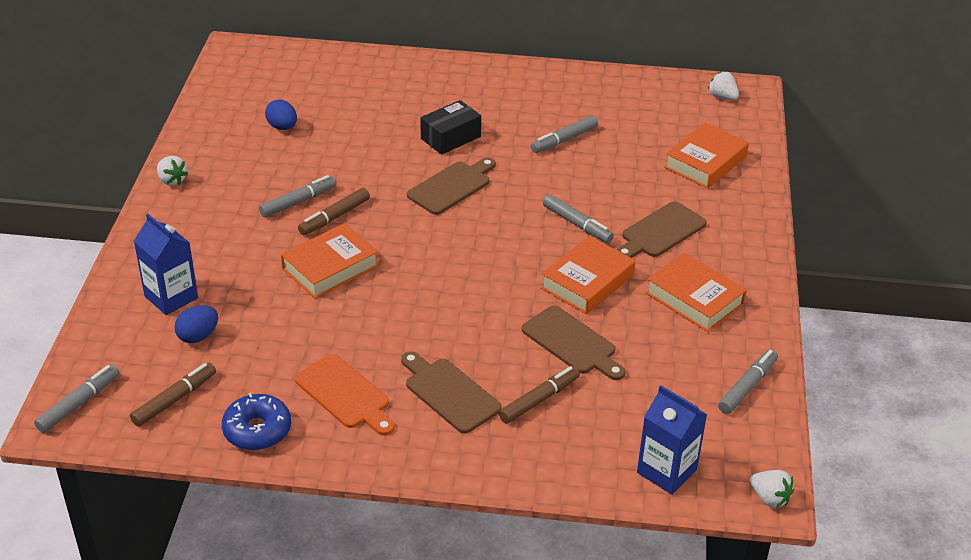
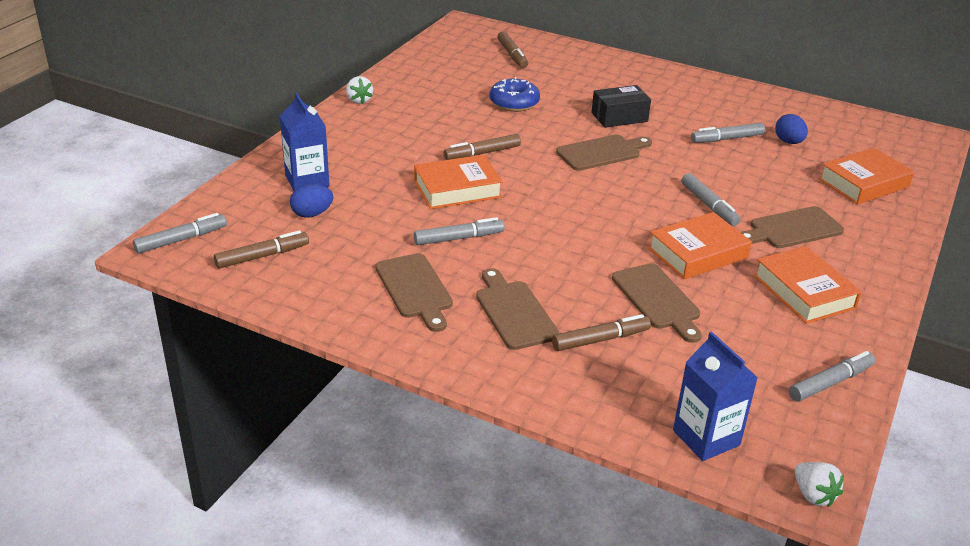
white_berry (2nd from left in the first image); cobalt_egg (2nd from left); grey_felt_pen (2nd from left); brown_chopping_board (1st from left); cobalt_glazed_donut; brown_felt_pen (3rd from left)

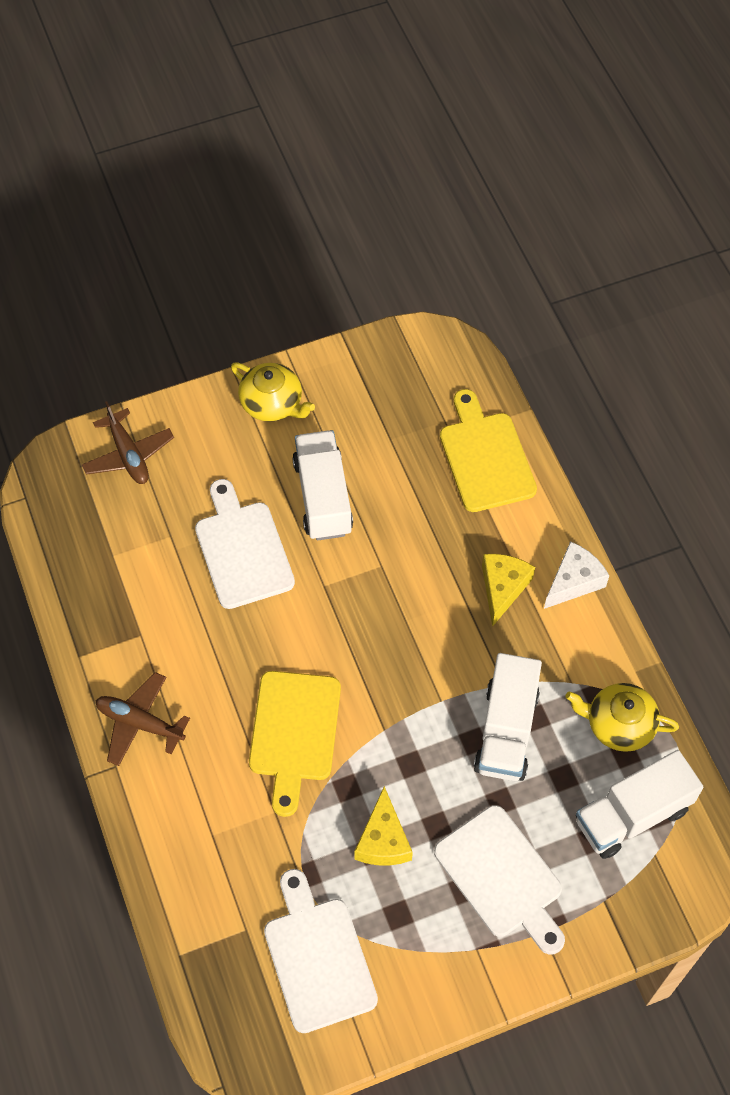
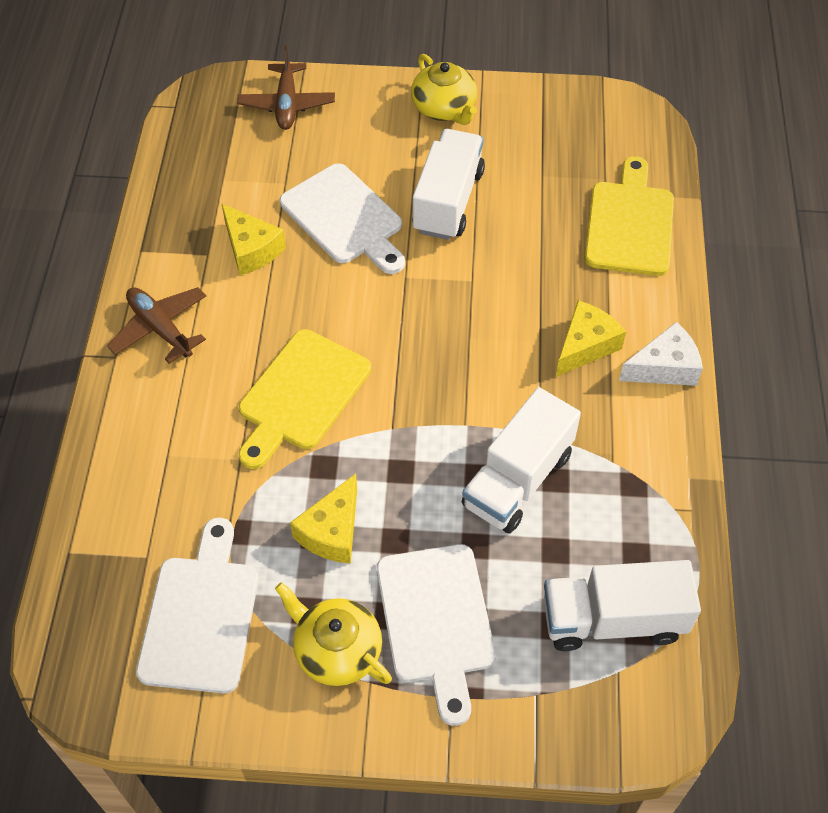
white_chopping_board (2nd from left); yellow_tea_pot (1st from left); yellow_cheese (1st from left)

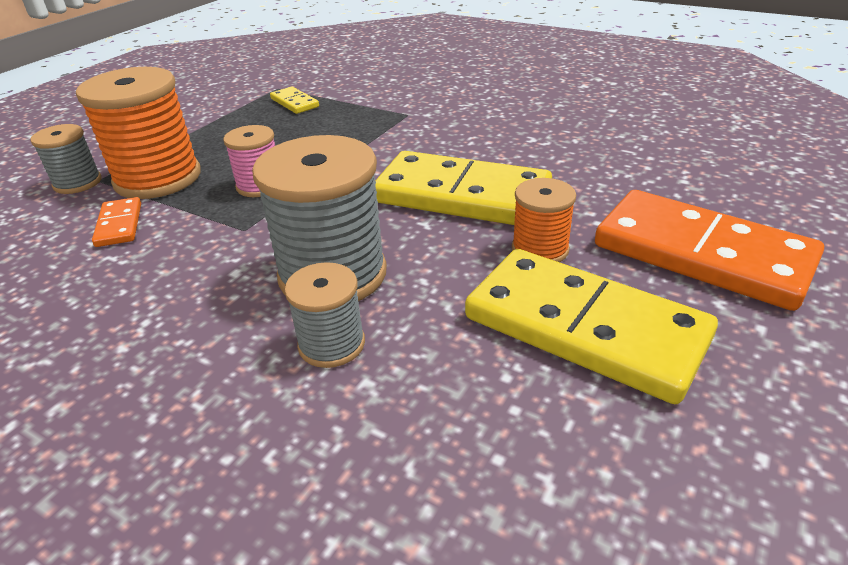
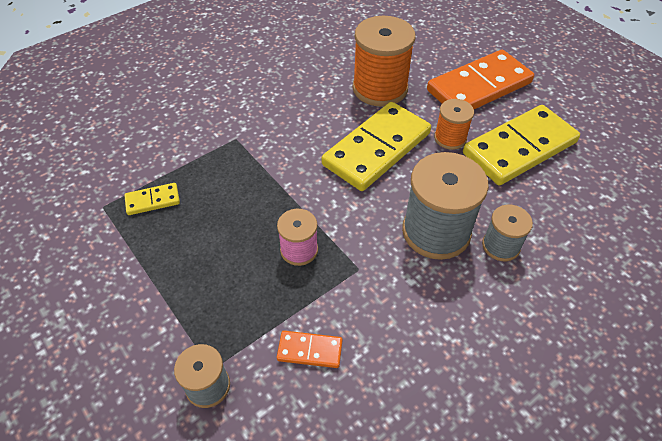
orange_bobbin (1st from left)

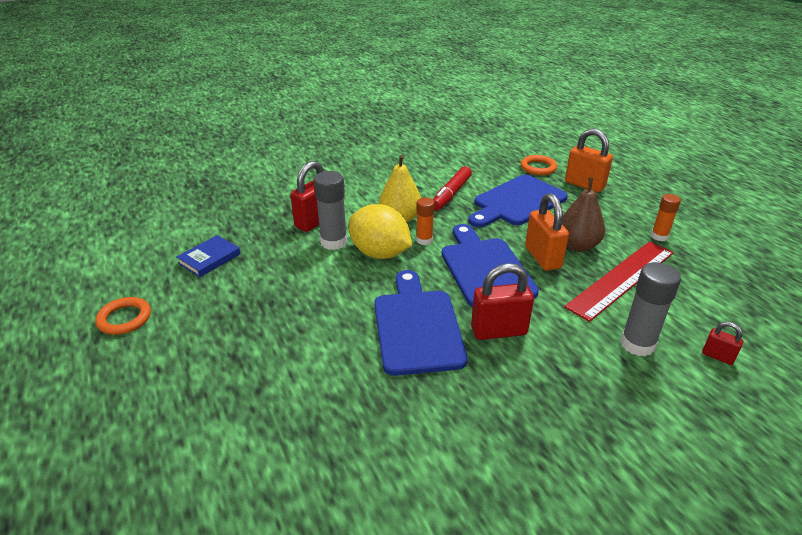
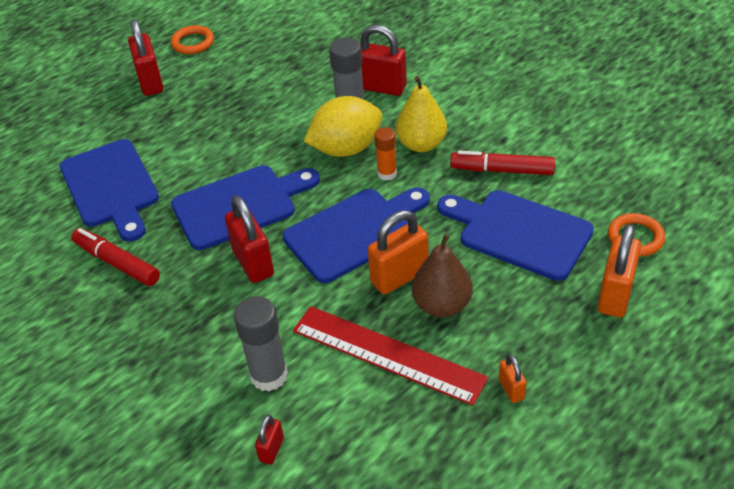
orange_padlock (2nd from left); yellow_toy_lemon; cobalt_hardback; red_padlock (1st from left); cobalt_chopping_board (1st from left); red_felt_pen (1st from left)

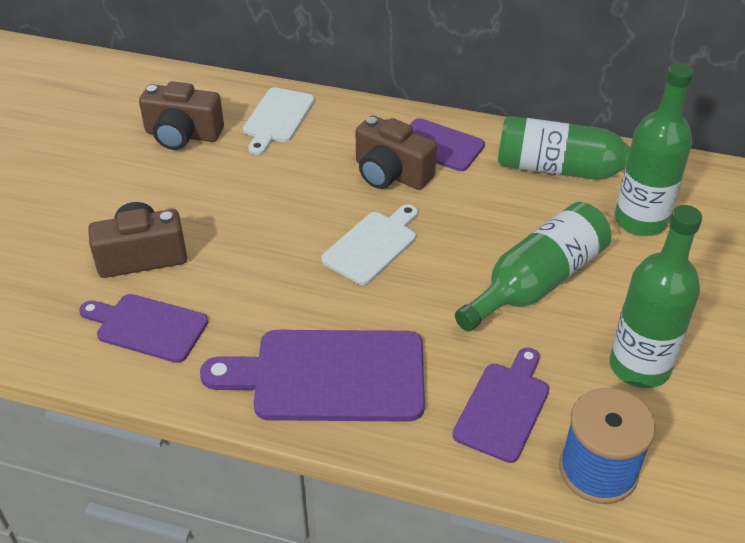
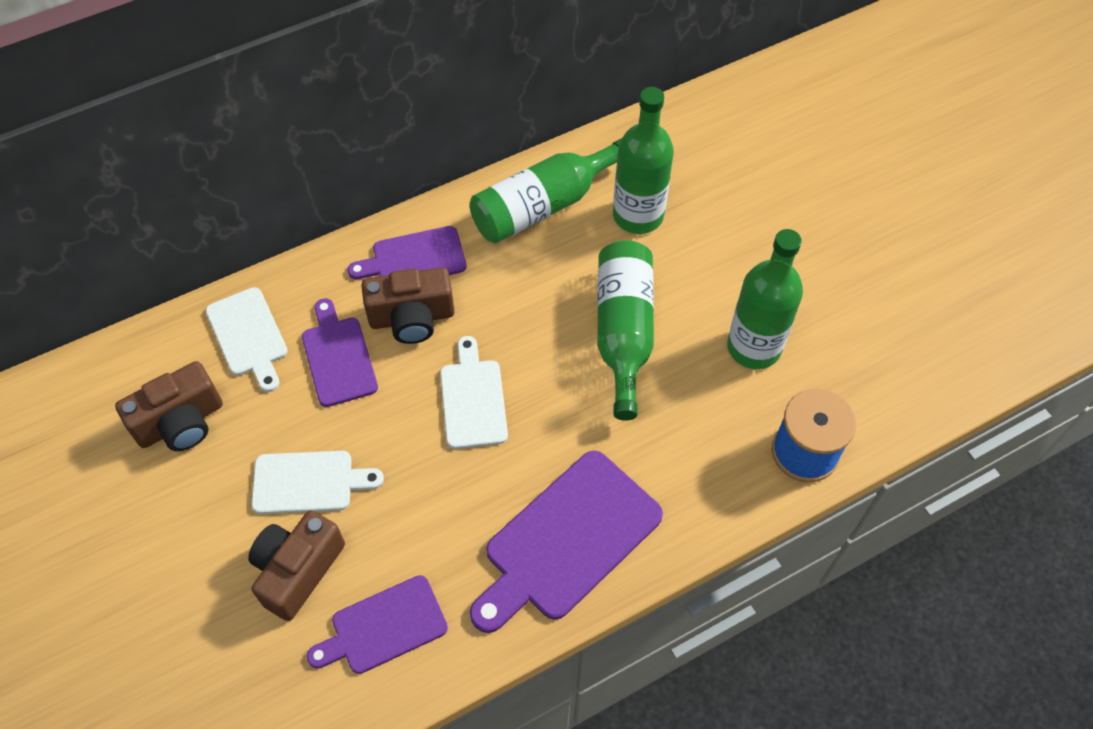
violet_chopping_board (1st from left); white_chopping_board (2nd from left)

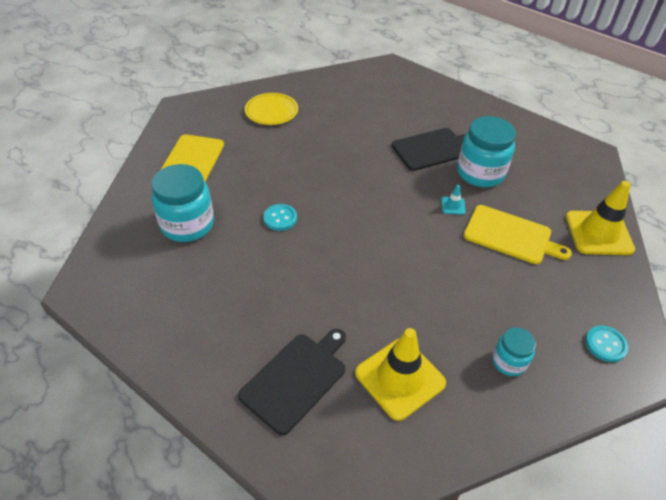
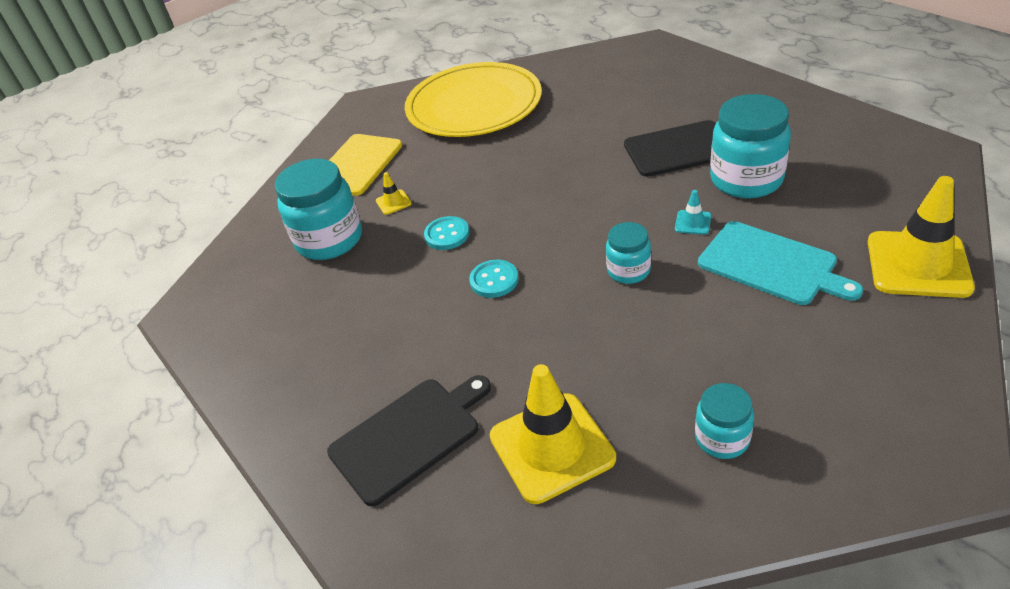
yellow_plate; aqua_chopping_board; aqua_button (2nd from left); yellow_road_cone (1st from left); aqua_jar (2nd from left)

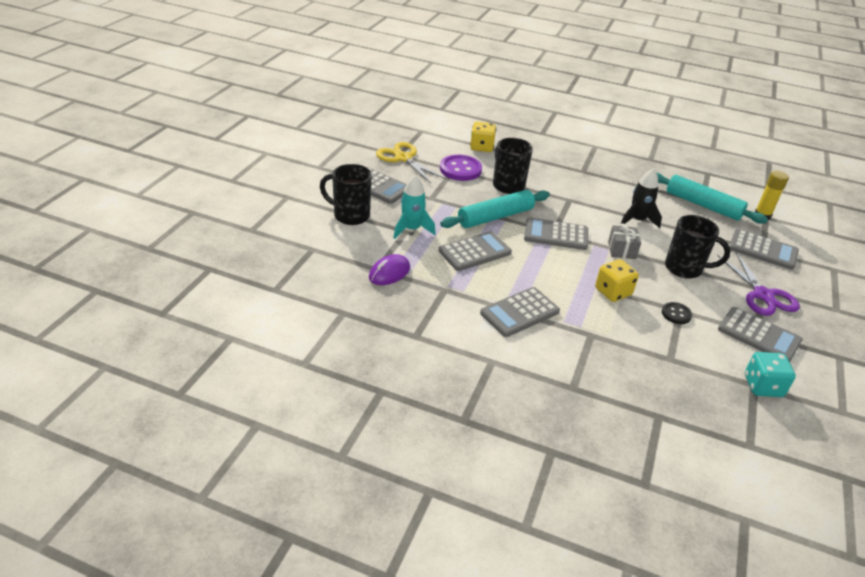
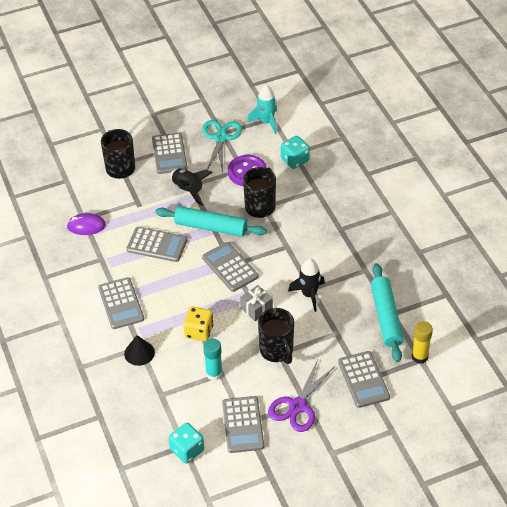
aqua_dice (2nd from left); aqua_shears; aqua_rocket; grey_pocket_calculator (1st from left); aqua_stick_of_glue; jet-black_rocket (1st from left); jet-black_solid_cone

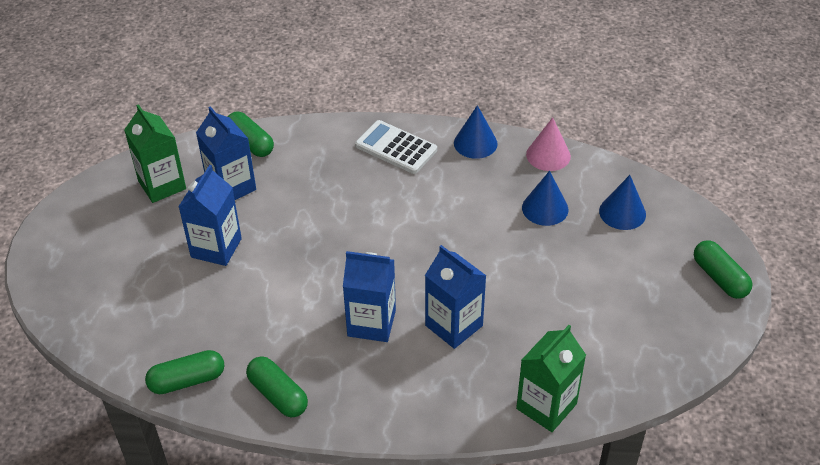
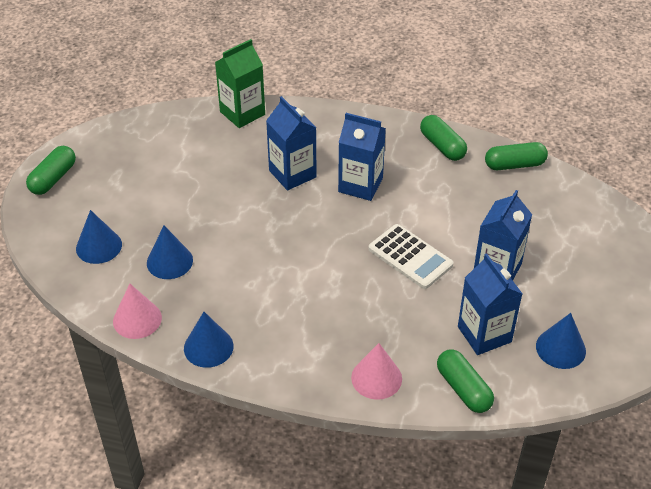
cobalt_solid_cone (4th from left); white_pocket_calculator; green_pill (1st from left); rose-pink_solid_cone (2nd from left)

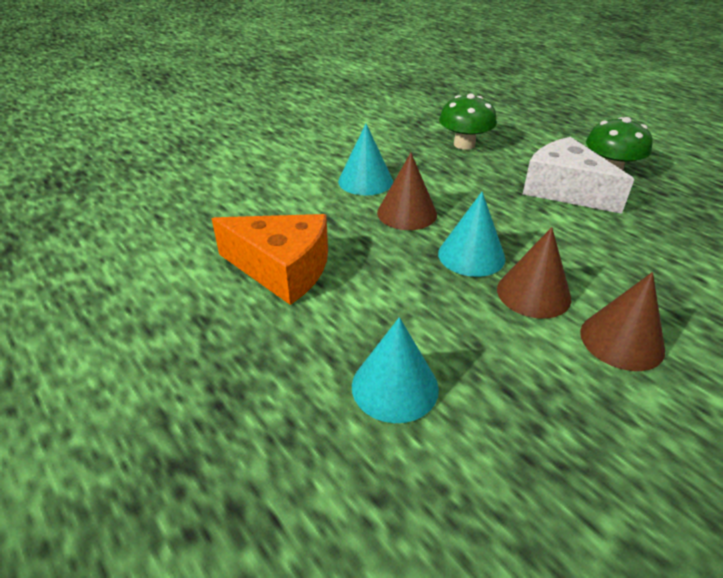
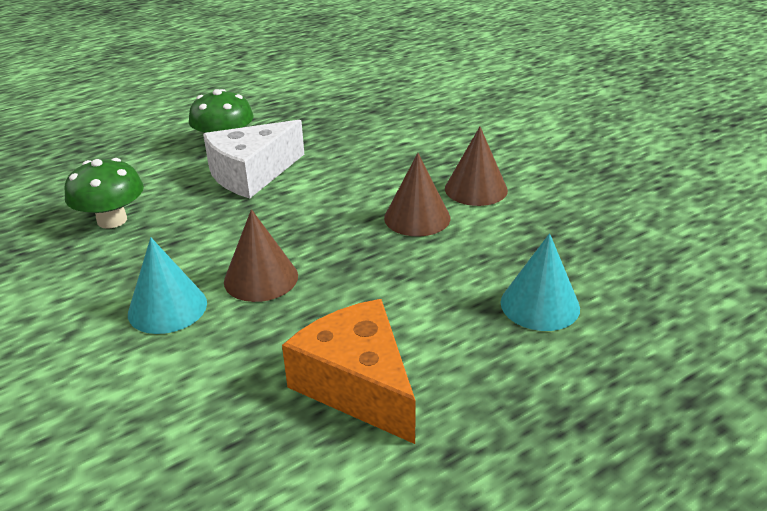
aqua_solid_cone (3rd from left in the first image); orange_cheese

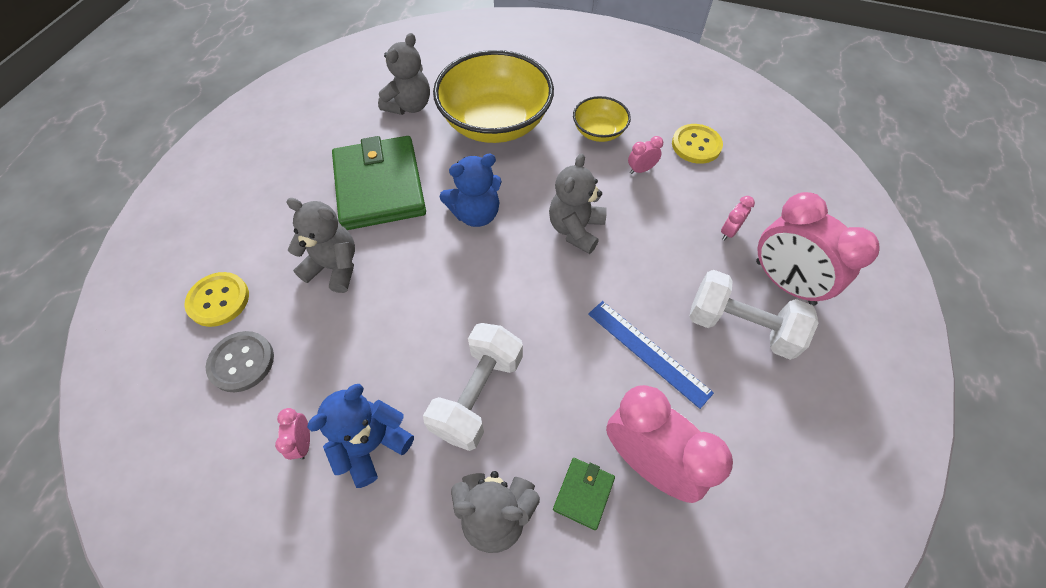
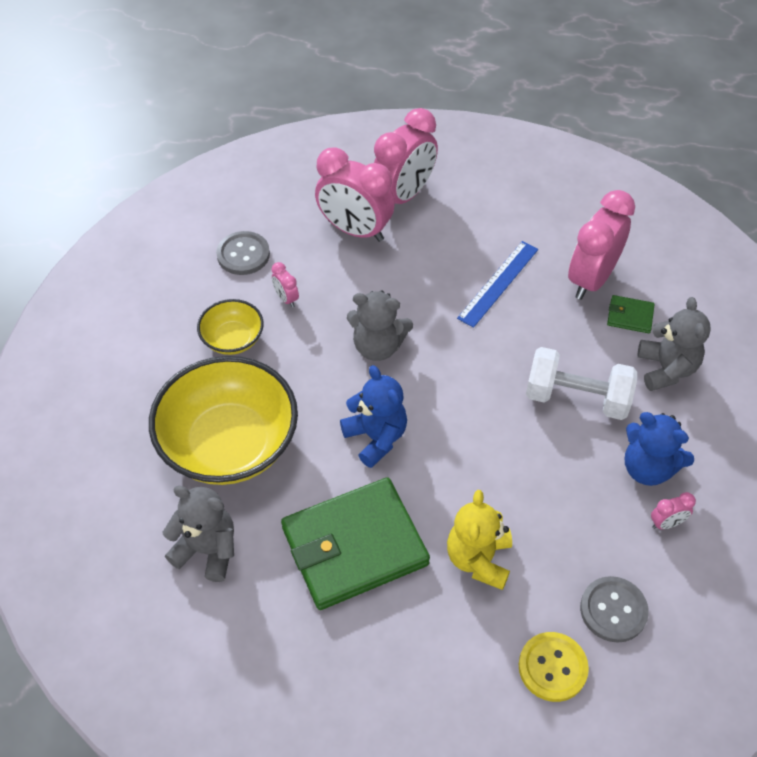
grey_button (1st from left); rose-pink_clock (2nd from left); yellow_teddy; white_free_weight (2nd from left in the first image)

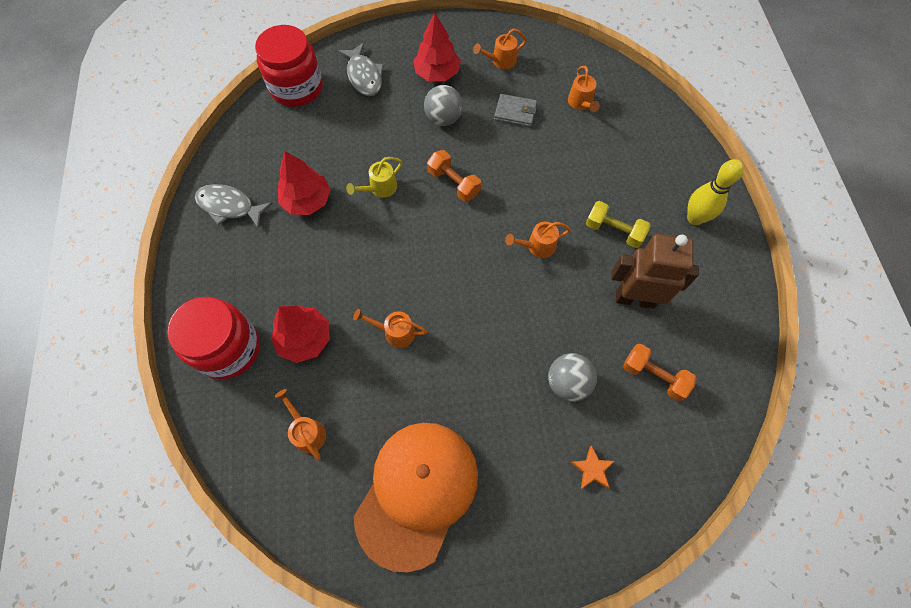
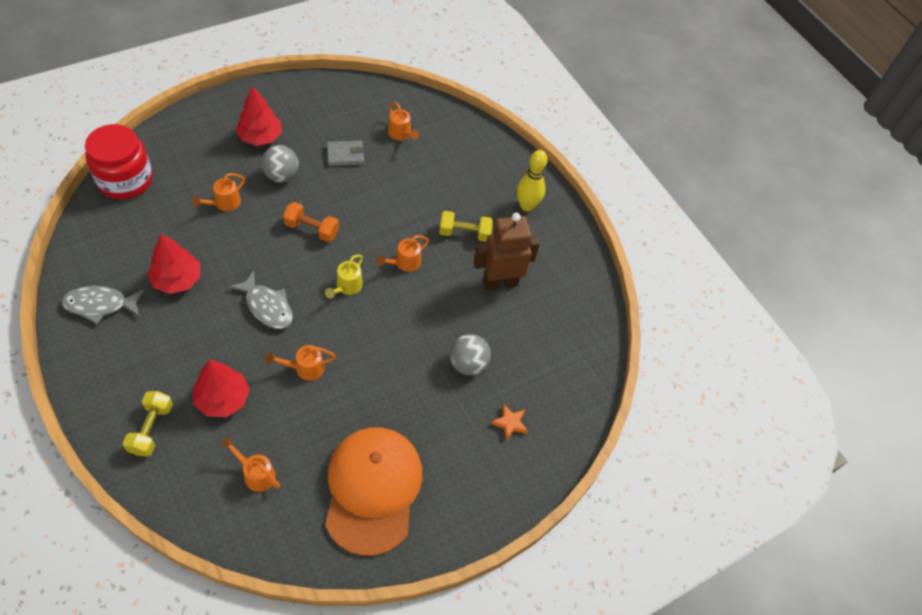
orange_sprinkling_can (1st from left); grey_fish (2nd from left); yellow_sprinkling_can; yellow_free_weight (1st from left); orange_free_weight (2nd from left in the first image)

